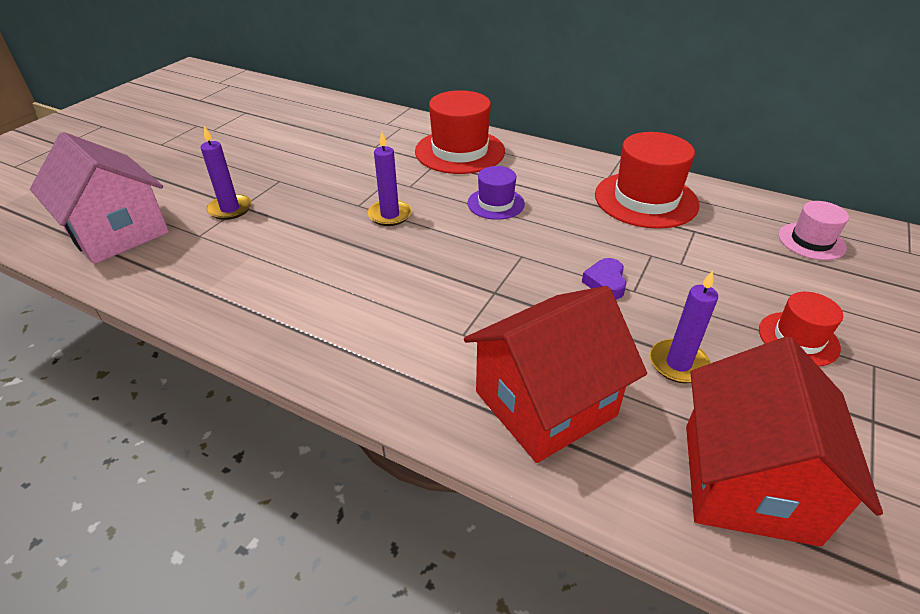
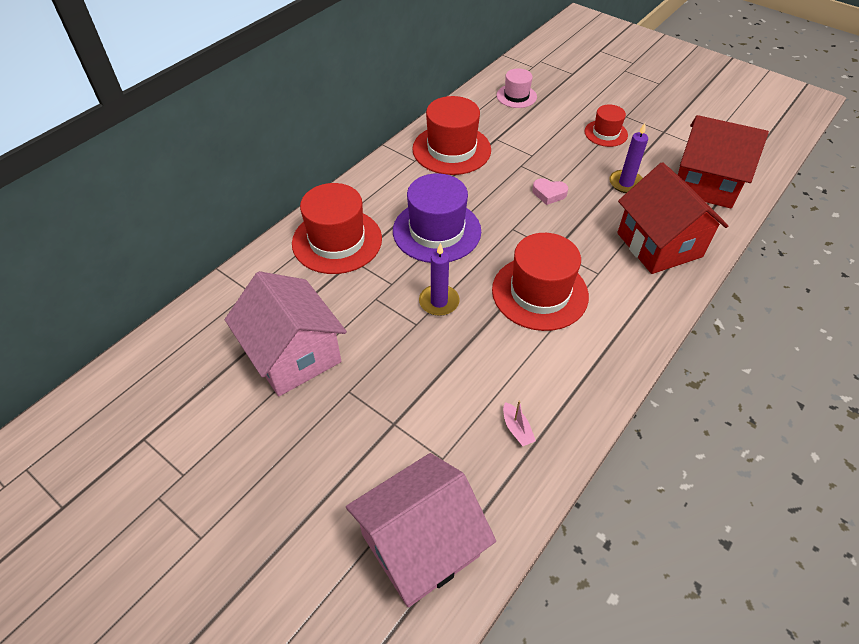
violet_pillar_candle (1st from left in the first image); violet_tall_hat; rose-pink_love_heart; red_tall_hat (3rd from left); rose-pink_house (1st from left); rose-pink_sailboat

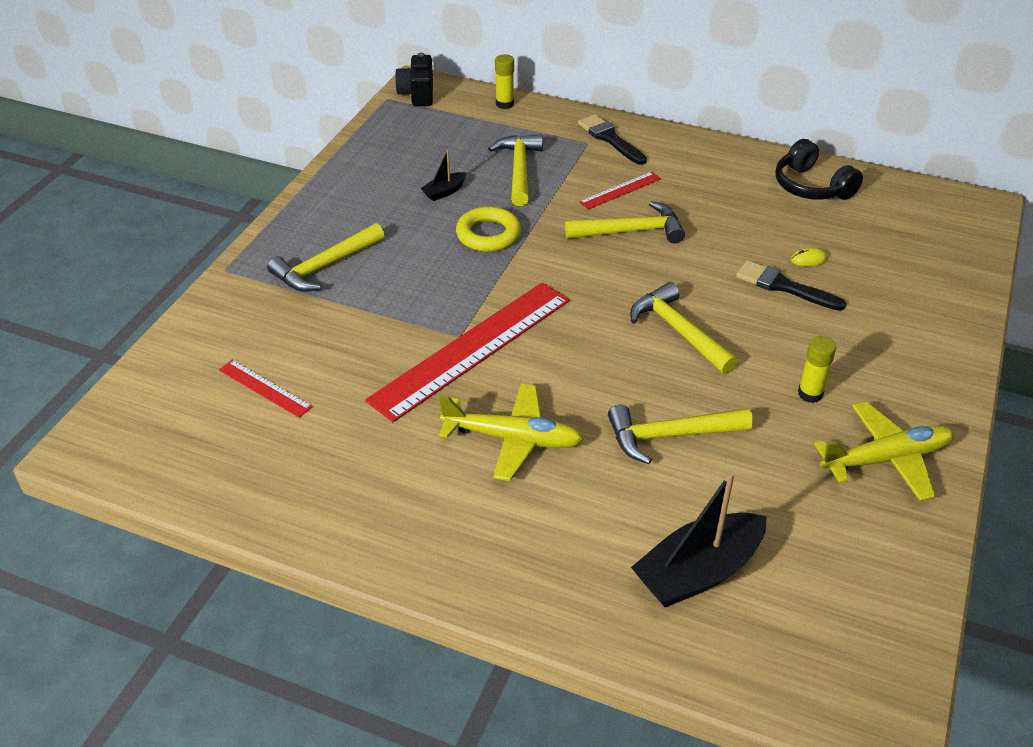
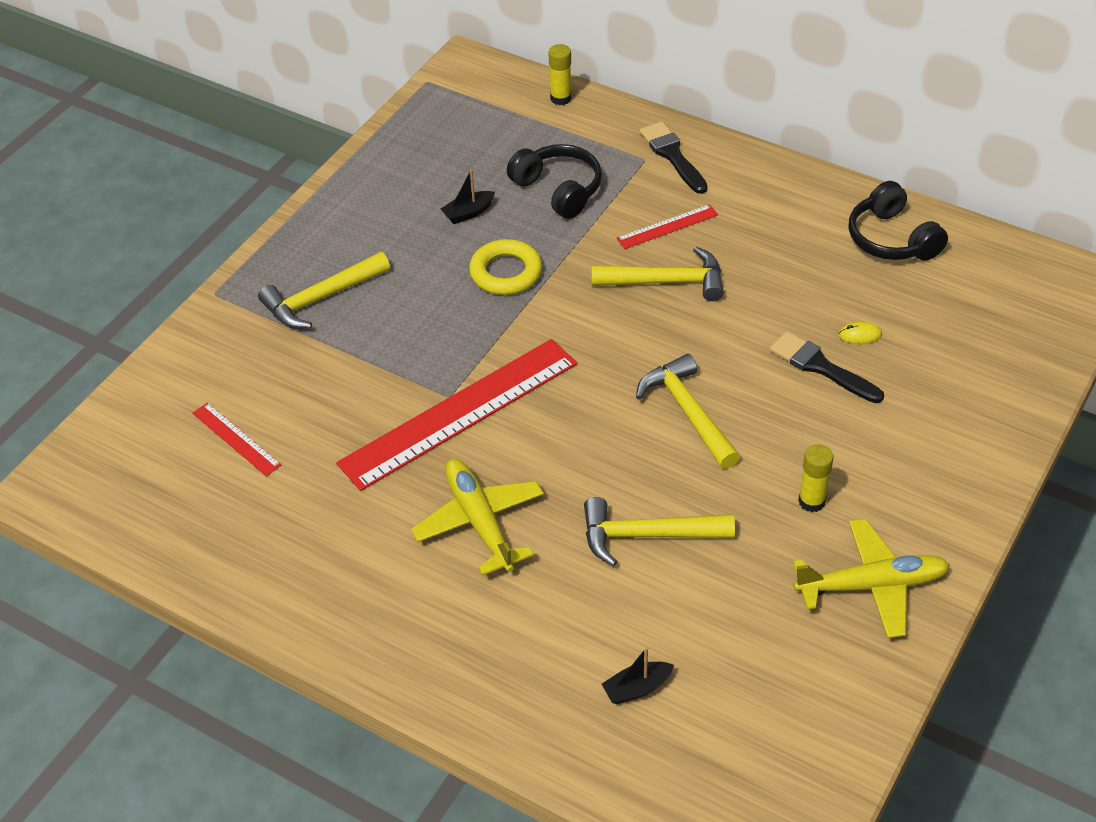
jet-black_photo_camera; jet-black_headphones (1st from left); yellow_plane (1st from left); jet-black_sailboat (2nd from left)

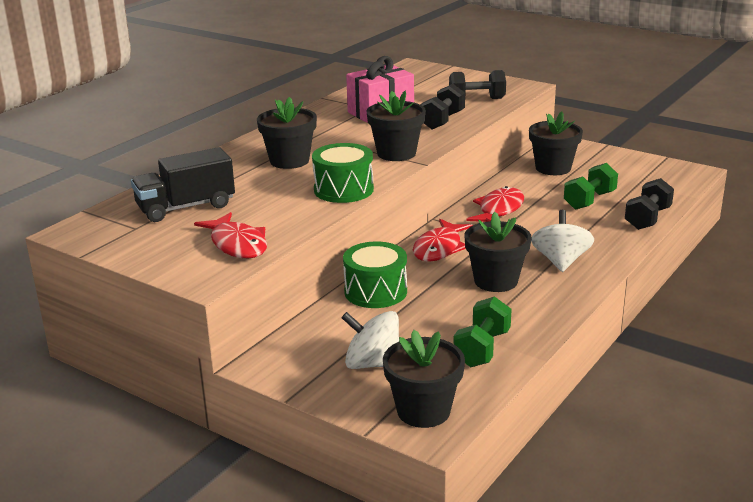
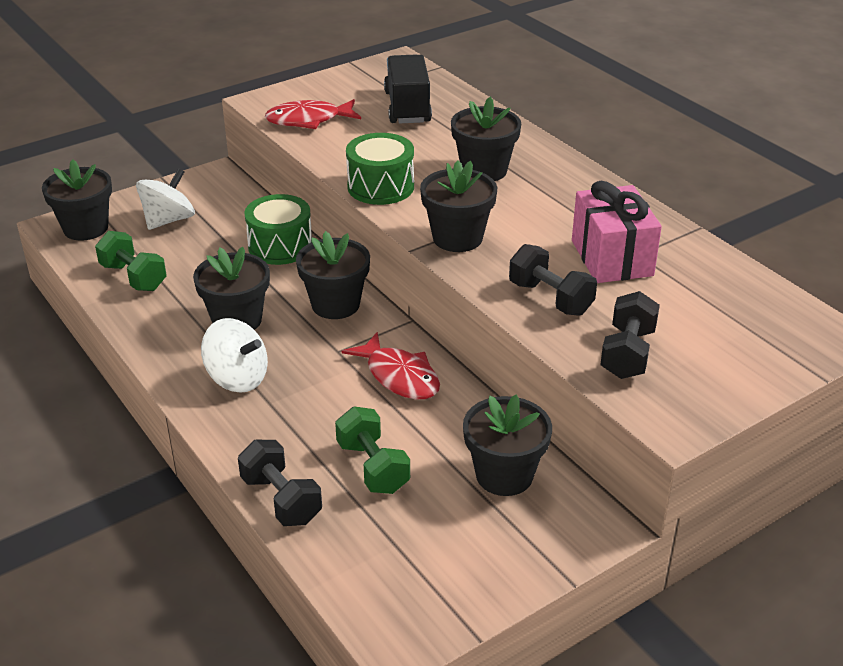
jet-black_plant_pot (3rd from left)

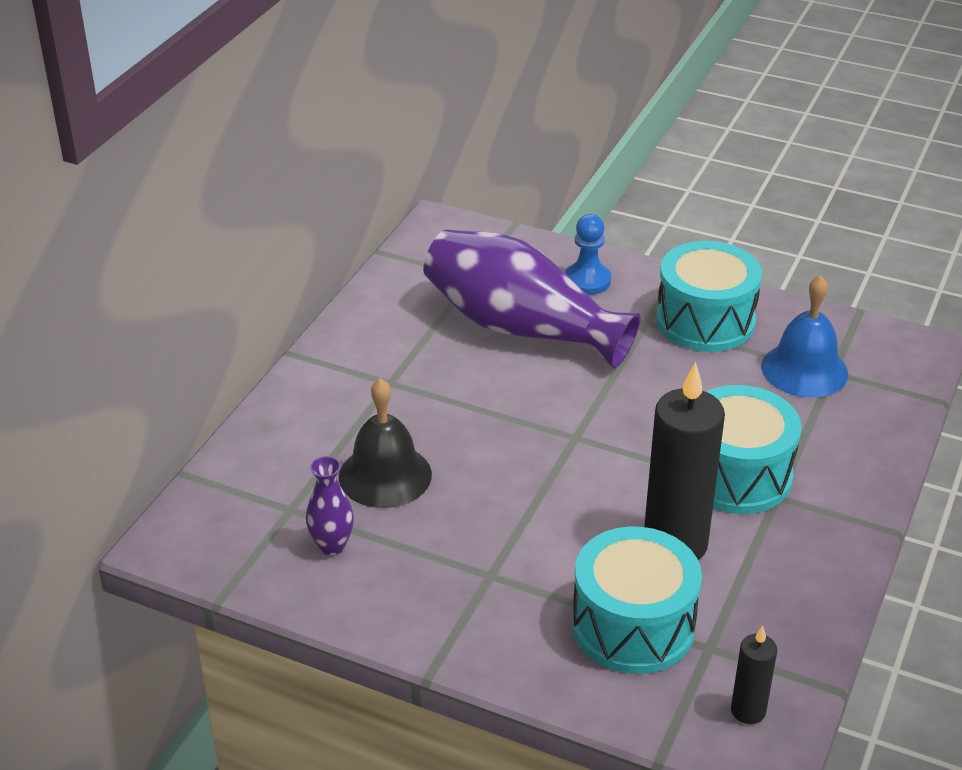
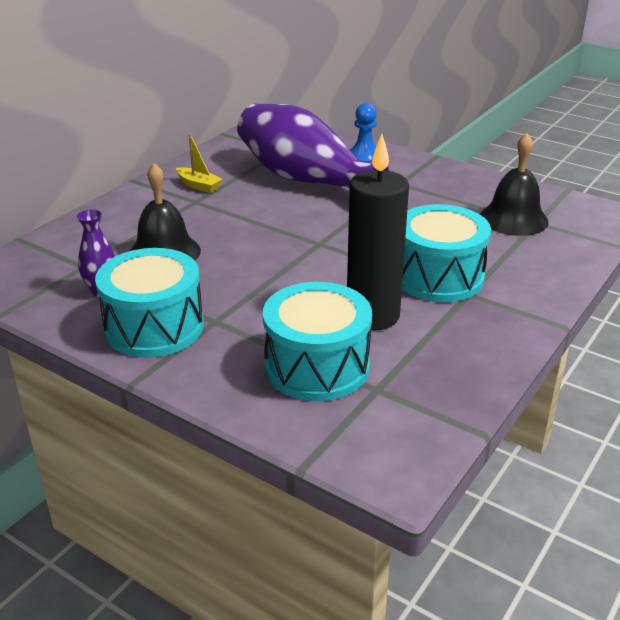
aqua_toy_drum (1st from left); jet-black_hand_bell (2nd from left); jet-black_pillar_candle (2nd from left in the first image); yellow_sailboat

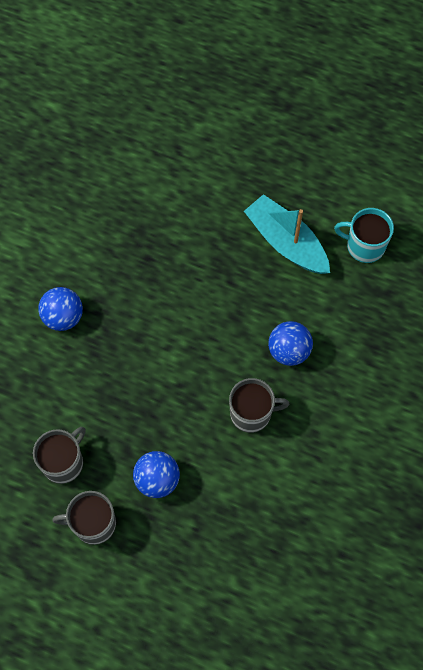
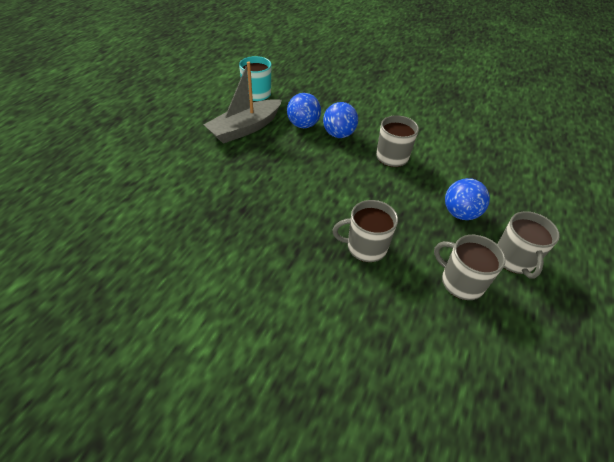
grey_sailboat; cobalt_play_ball (1st from left); grey_tea_mug (1st from left)

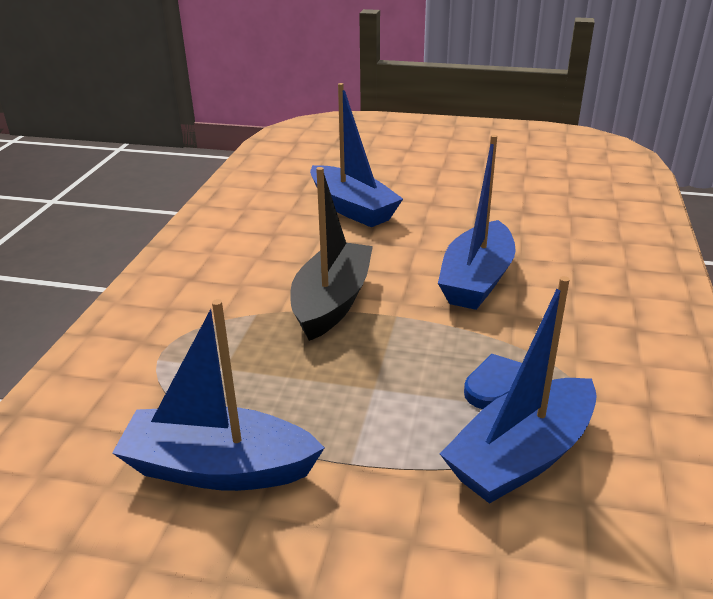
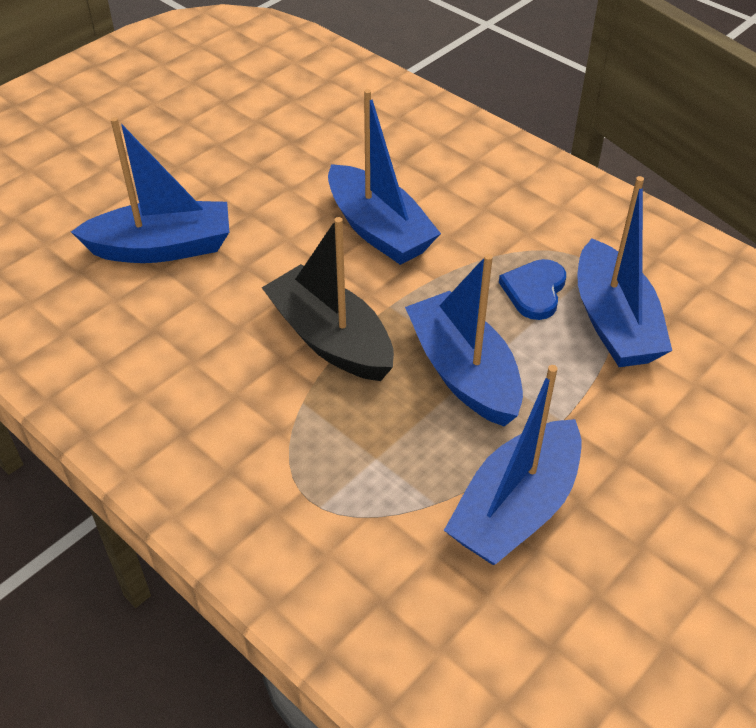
cobalt_sailboat (3rd from left)

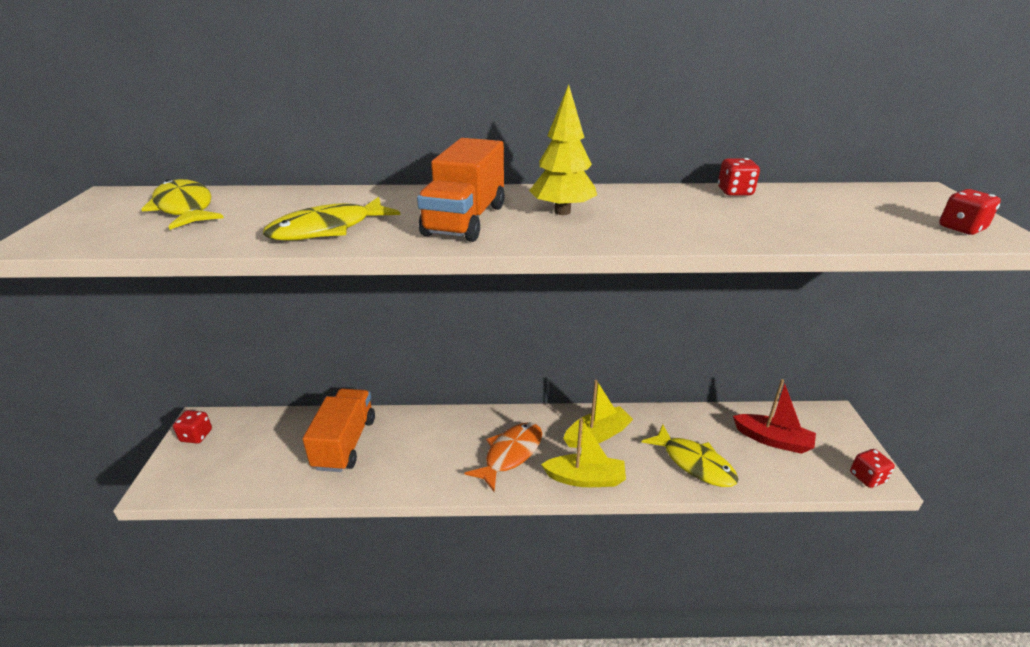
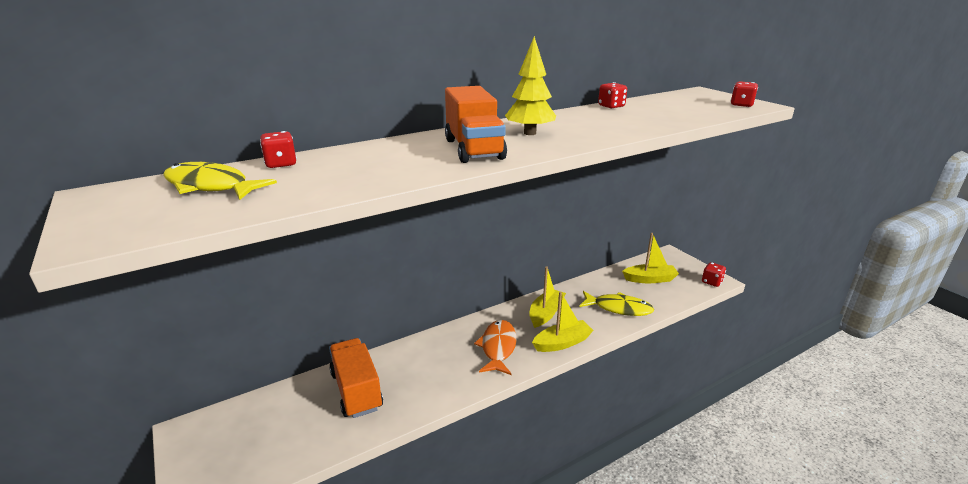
yellow_fish (2nd from left in the first image); yellow_sailboat (3rd from left); red_dice (1st from left)

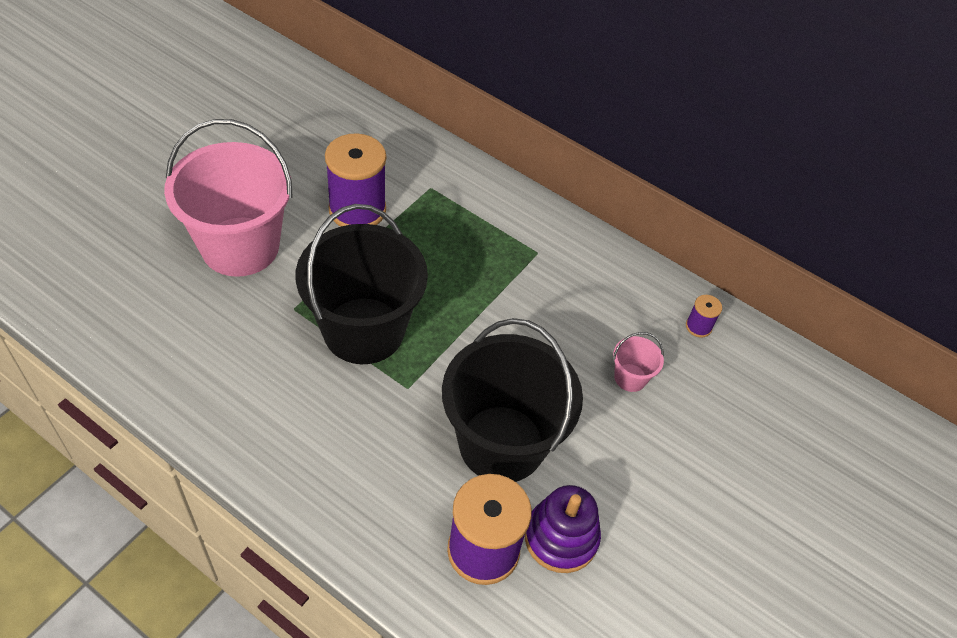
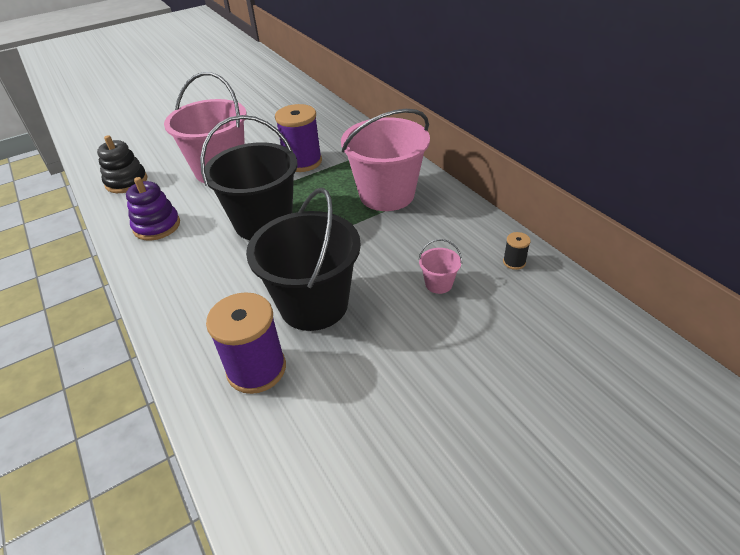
jet-black_bobbin; violet_stacking_toy; rose-pink_bucket (2nd from left); jet-black_stacking_toy

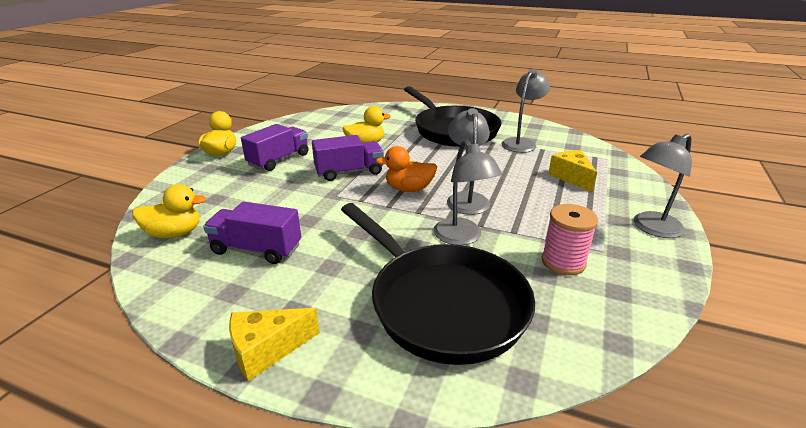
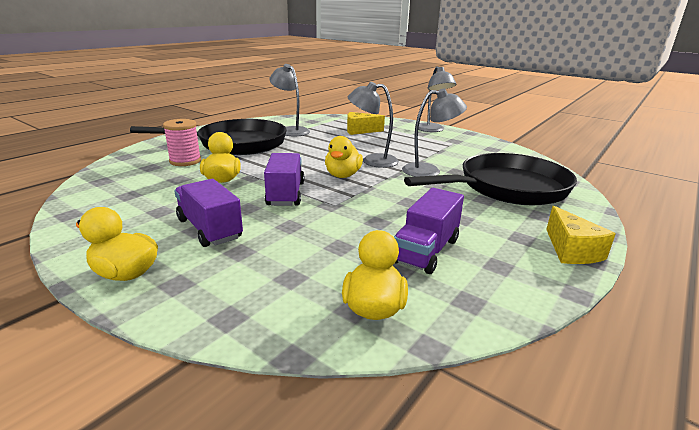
yellow_rubber_duck (3rd from left); rose-pink_bobbin

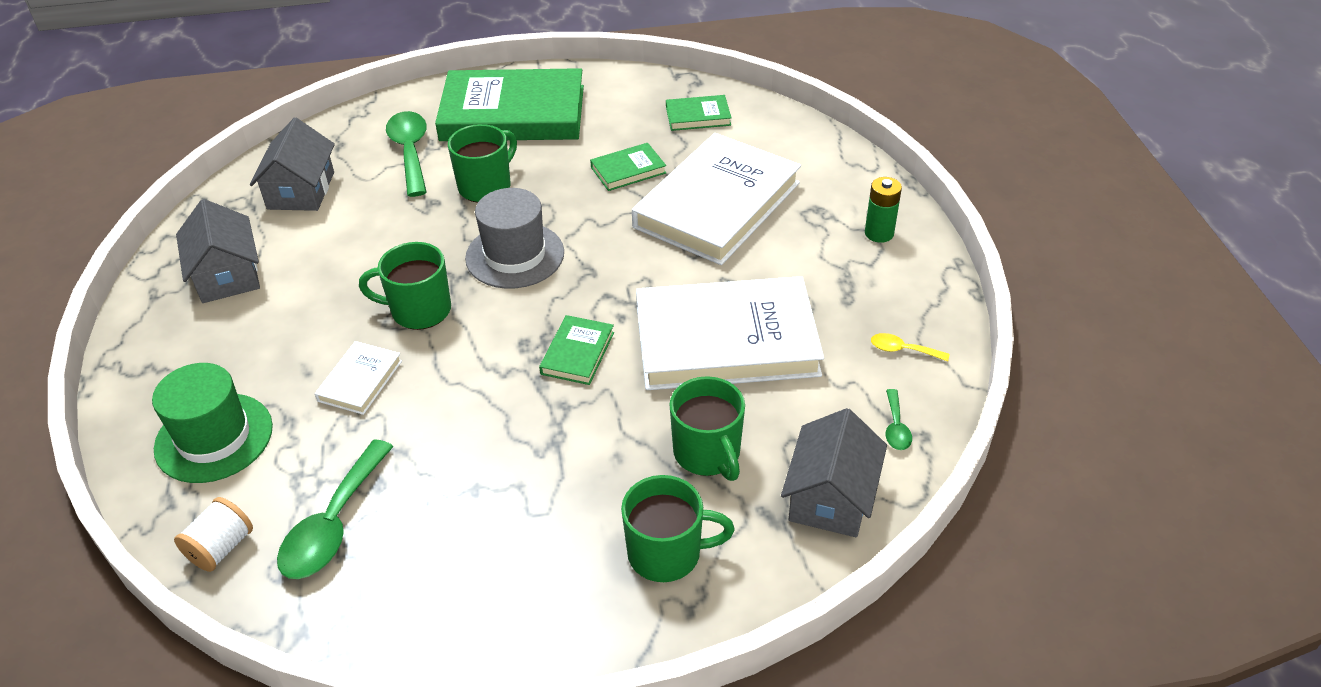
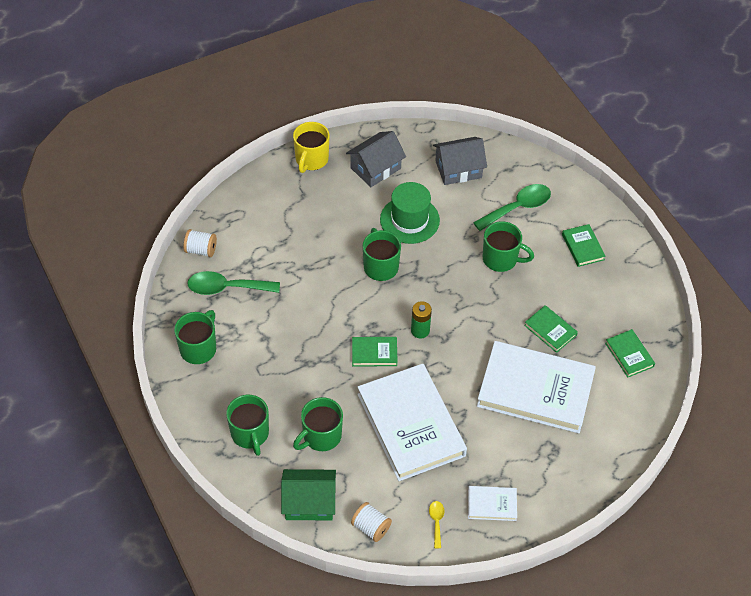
green_hardback (3rd from left); green_power_cell; grey_tall_hat; white_hardback (2nd from left); green_tall_hat; white_bobbin (2nd from left); green_house; yellow_tea_mug; green_tea_mug (1st from left)

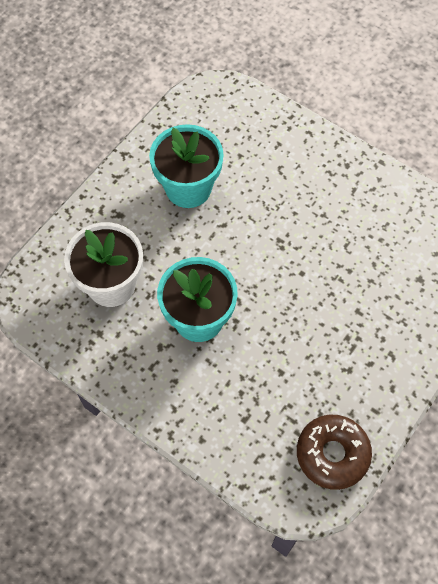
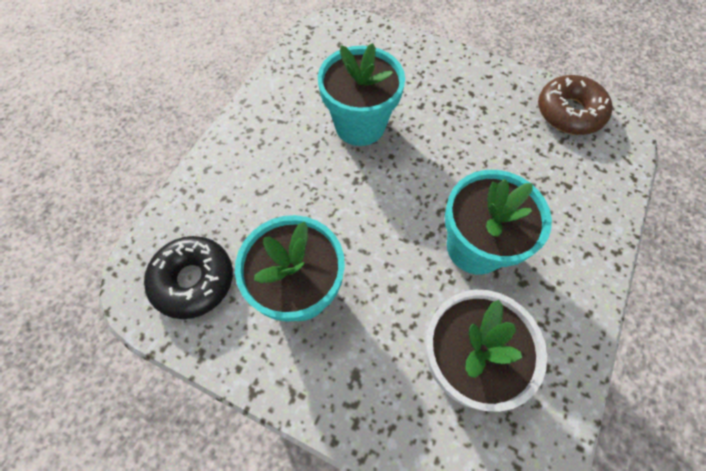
aqua_plant_pot (2nd from left); jet-black_glazed_donut

